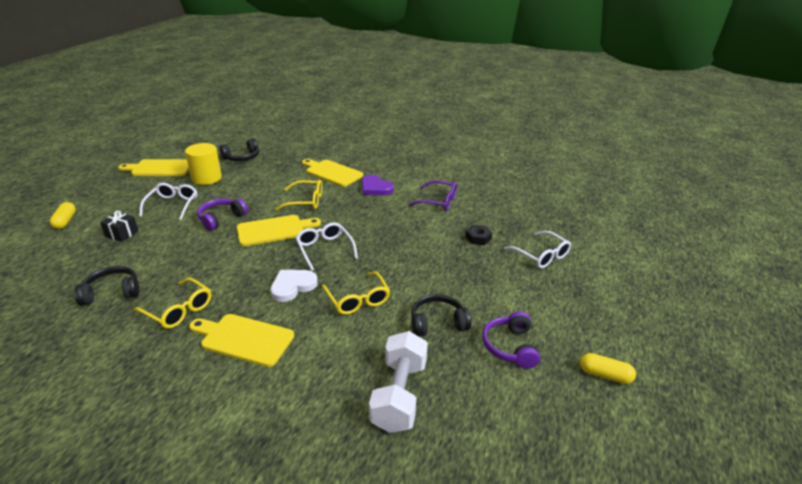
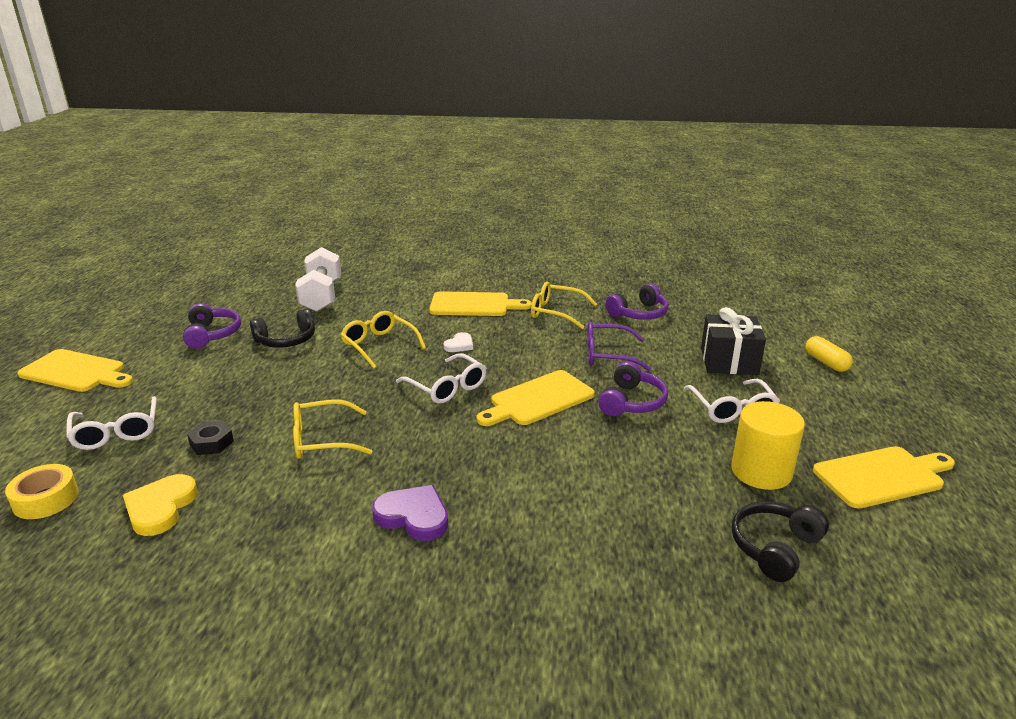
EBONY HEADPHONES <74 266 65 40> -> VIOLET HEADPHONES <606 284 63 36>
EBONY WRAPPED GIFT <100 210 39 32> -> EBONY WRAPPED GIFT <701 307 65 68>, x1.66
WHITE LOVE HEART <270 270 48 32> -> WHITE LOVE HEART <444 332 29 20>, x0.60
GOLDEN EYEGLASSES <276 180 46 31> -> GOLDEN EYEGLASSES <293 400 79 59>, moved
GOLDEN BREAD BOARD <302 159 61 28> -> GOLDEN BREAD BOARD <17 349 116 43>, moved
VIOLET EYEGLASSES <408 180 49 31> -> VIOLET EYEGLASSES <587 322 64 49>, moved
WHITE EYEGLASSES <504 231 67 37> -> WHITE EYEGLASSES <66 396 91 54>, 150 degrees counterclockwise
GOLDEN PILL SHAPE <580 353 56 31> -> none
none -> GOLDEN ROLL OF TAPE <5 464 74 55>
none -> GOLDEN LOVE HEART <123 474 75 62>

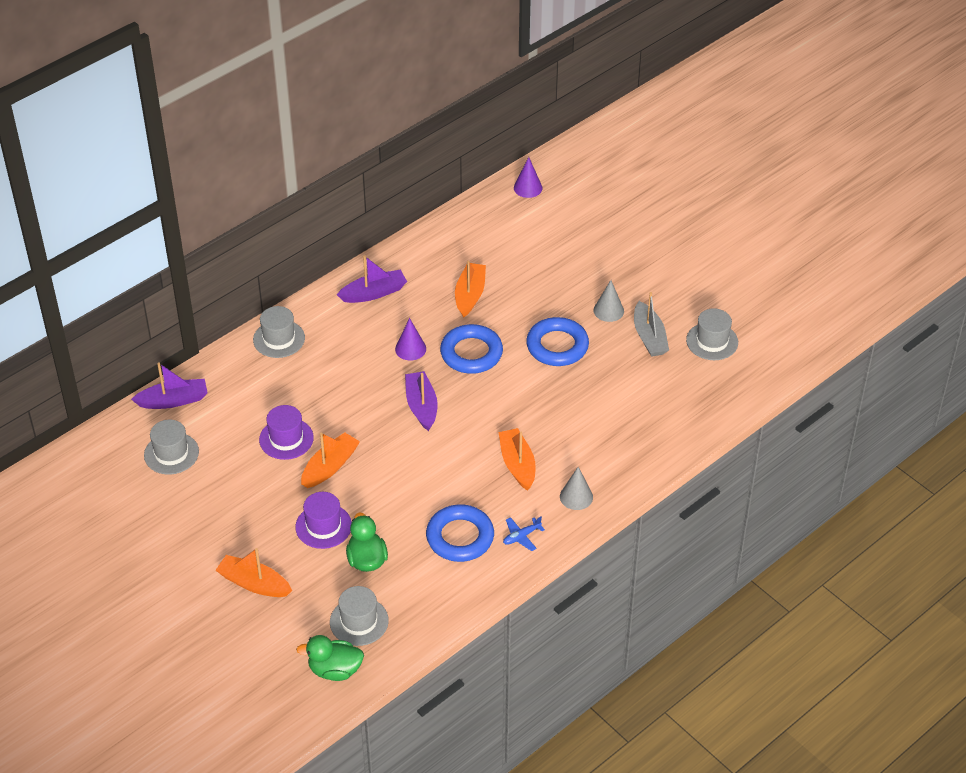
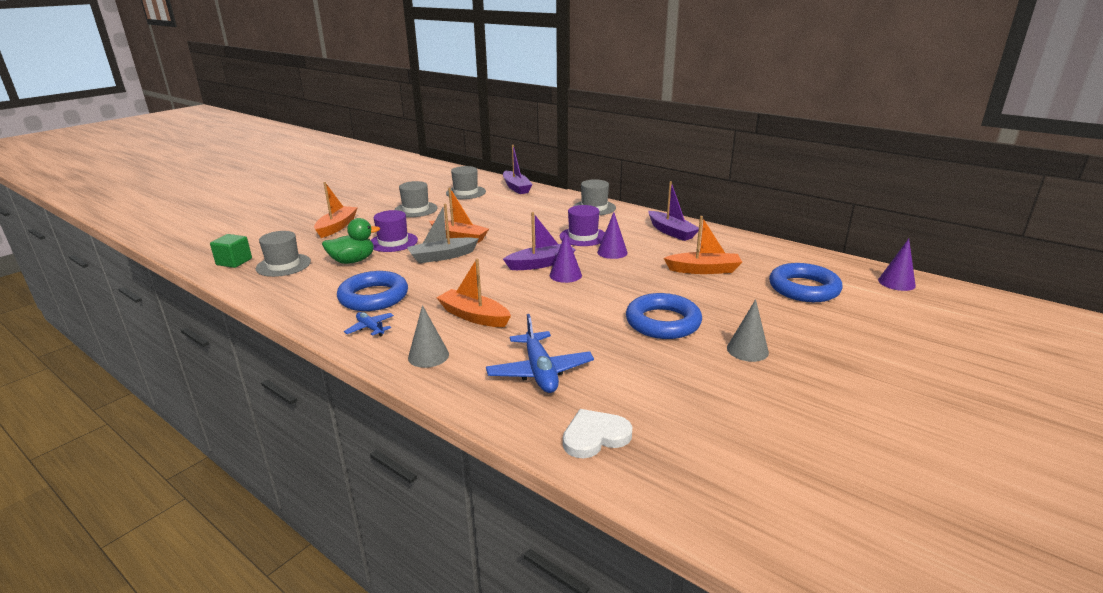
VIOLET TALL HAT <259 405 55 55> -> VIOLET TALL HAT <560 205 45 41>, moved
EMERALD TOY DUCK <296 635 68 46> -> EMERALD SOLID CUBE <210 234 42 34>
ROYAL BLUE RING <440 324 63 50> -> ROYAL BLUE RING <769 263 74 39>, moved
BRIGHT ORANGE BOAT <498 428 38 63> -> BRIGHT ORANGE BOAT <437 259 74 68>, 120 degrees counterclockwise
GRAY BOAT <634 292 35 65> -> GRAY BOAT <407 204 72 59>, moved
GRAY TALL HAT <686 308 52 52> -> GRAY TALL HAT <395 181 43 36>, moved
none -> ROYAL BLUE AEROPLANE <486 314 108 79>
none -> VIOLET CONE SHAPE <550 232 32 51>
none -> WHITE LOVE HEART <563 409 69 49>

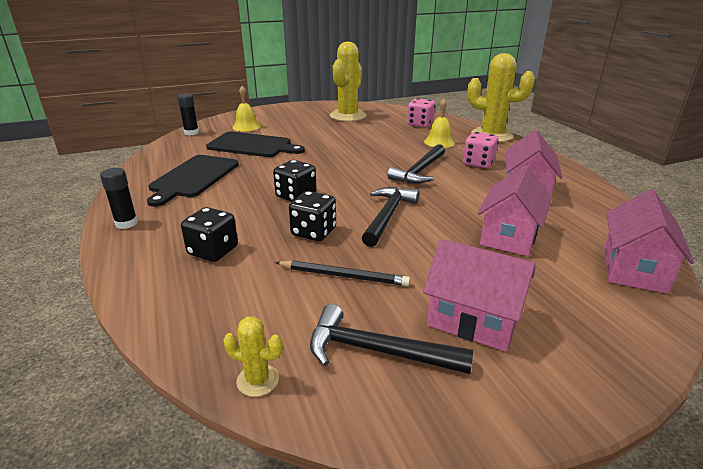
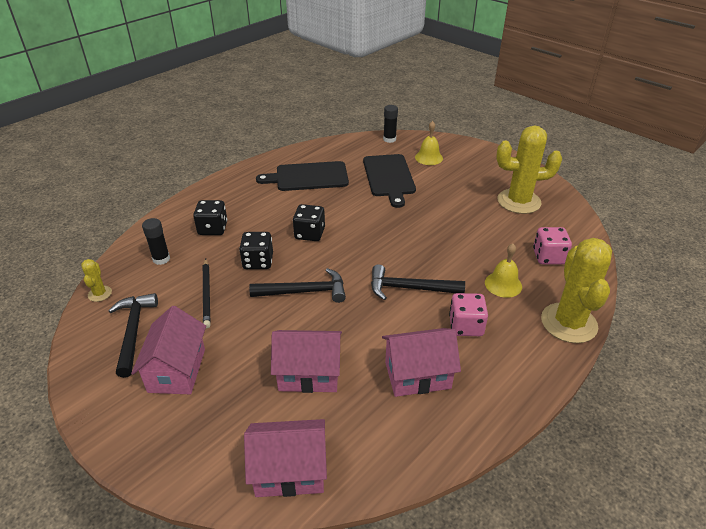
EBONY GLUE <100 168 38 61> -> EBONY GLUE <142 218 28 47>, moved

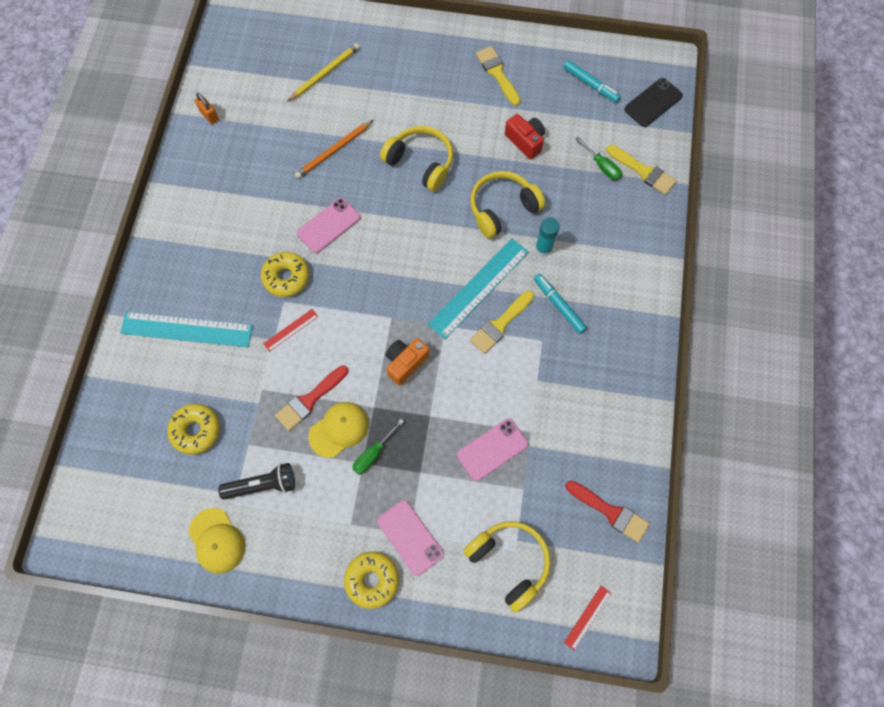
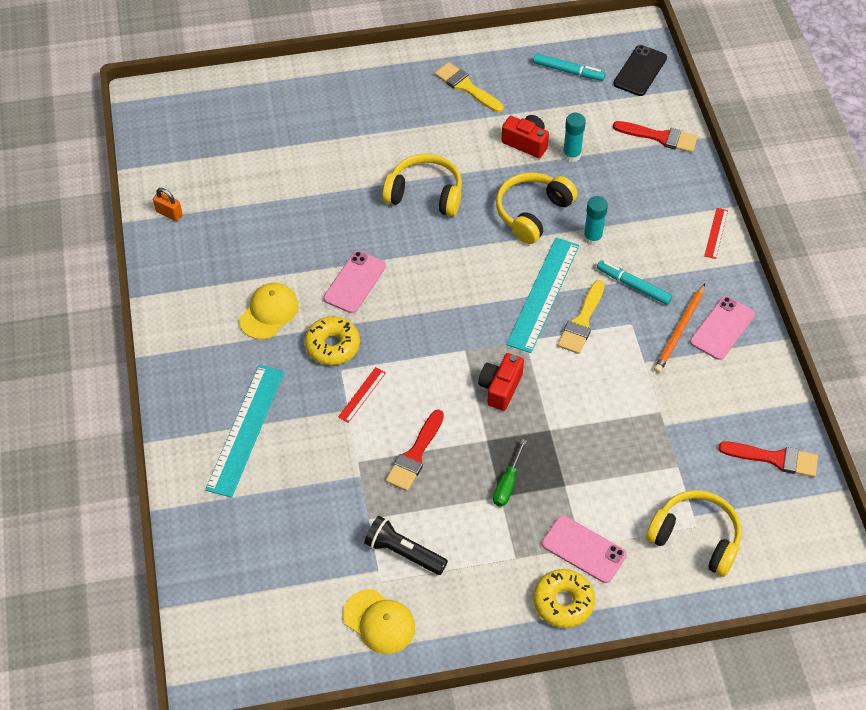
AQUA STRAIGHTEDGE <120 312 133 35> -> AQUA STRAIGHTEDGE <205 365 79 133>, 60 degrees counterclockwise
GOLDEN GLAZED DONUT <167 404 53 51> -> none
EBONY FLASHLIGHT <218 463 77 37> -> EBONY FLASHLIGHT <364 516 84 59>, 120 degrees counterclockwise
GOLDEN WOODEN PENCIL <287 43 73 59> -> none
BRIGHT ORANGE WOODEN PENCIL <295 120 78 59> -> BRIGHT ORANGE WOODEN PENCIL <654 284 51 89>, moved
GOLDEN BASEBALL CAP <308 402 61 56> -> GOLDEN BASEBALL CAP <239 283 60 57>, moved
BRIGHT ORANGE CAMERA <385 338 44 47> -> CRIMSON CAMERA <478 353 46 58>
ROSE-PINK PHONE <457 418 71 63> -> ROSE-PINK PHONE <690 296 65 64>, moved
CRIMSON STRAIGHTEDGE <564 586 47 64> -> CRIMSON STRAIGHTEDGE <704 208 24 51>, moved
EMERALD FLAT SCREWDRIVER <575 137 47 44> -> none
GOLDEN PAINTBRUSH <606 145 70 50> -> CRIMSON PAINTBRUSH <613 121 85 32>
none -> AQUA GLUE <563 113 23 49>

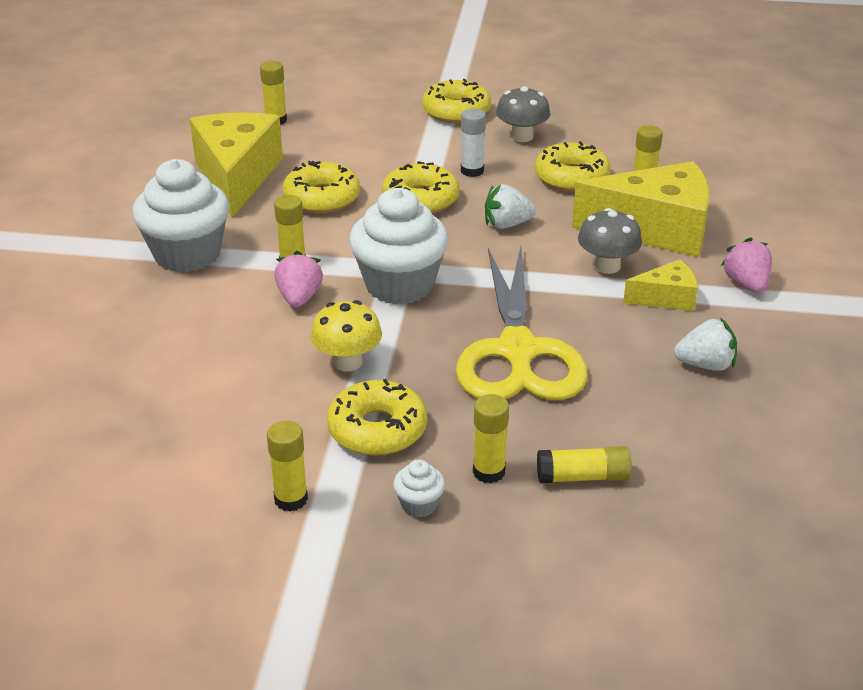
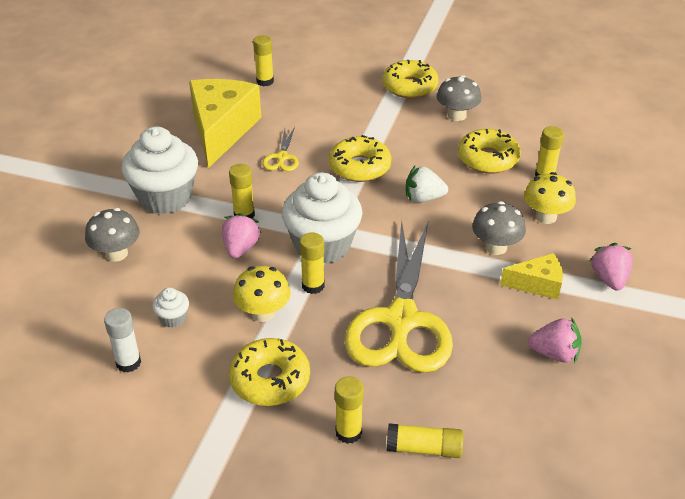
GOLDEN GLUE <267 421 41 90> -> GOLDEN GLUE <300 233 25 61>, moved
GOLDEN GLAZED DONUT <283 161 77 52> -> GOLDEN PAIR OF SCISSORS <262 127 37 44>
WHITE CUPCAKE <393 459 52 59> -> WHITE CUPCAKE <152 288 37 40>, moved
WHITE GLUE <461 108 25 69> -> WHITE GLUE <104 308 37 65>, moved
GOLDEN PIECE OF CHEESE <572 161 138 96> -> GOLDEN FUNGUS <524 172 52 52>
WHITE TOY STRAWBERRY <674 318 63 53> -> ROSE-PINK TOY STRAWBERRY <528 317 54 46>
none -> GRAY FUNGUS <85 208 54 54>

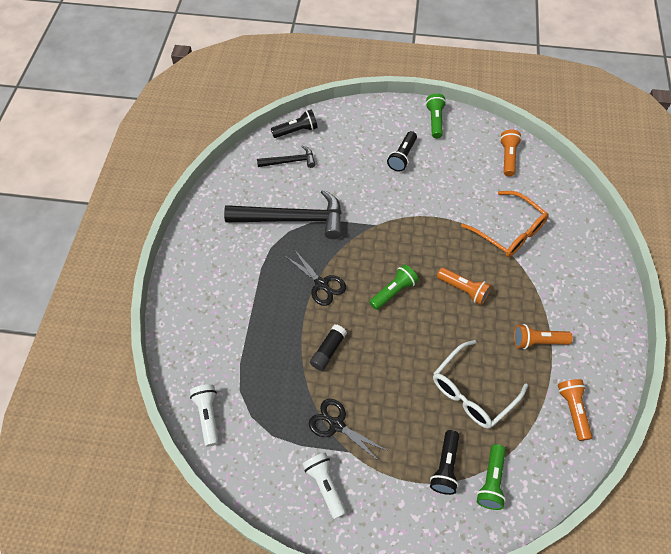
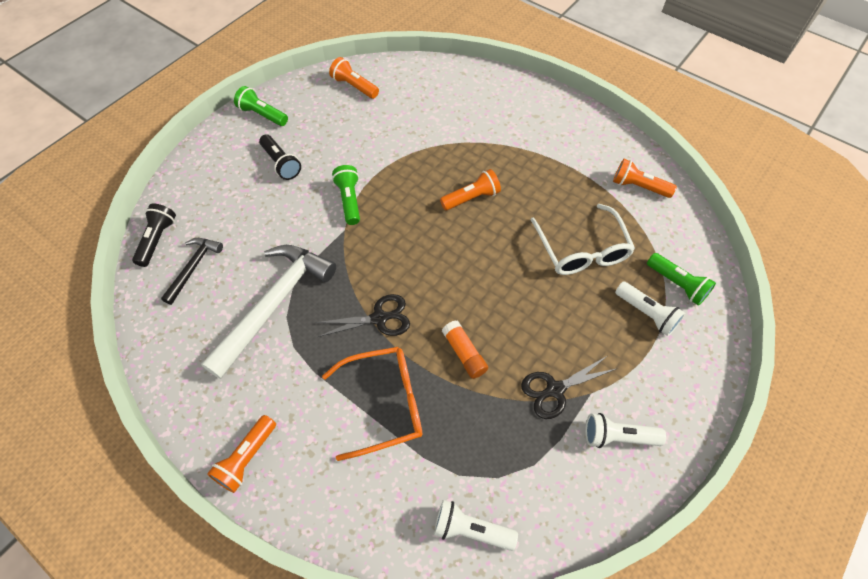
EBONY HAMMER <224 189 118 50> -> WHITE HAMMER <201 245 135 134>
EBONY GLUE <310 324 37 47> -> BRIGHT ORANGE GLUE <442 320 46 59>
EMERALD FLASHLIGHT <369 264 50 46> -> EMERALD FLASHLIGHT <332 165 28 60>, moved
EBONY FLASHLIGHT <430 430 29 65> -> WHITE FLASHLIGHT <615 282 70 54>
BRIGHT ORANGE EYEGLASSES <461 191 87 66> -> BRIGHT ORANGE EYEGLASSES <322 347 100 114>, moved
BRIGHT ORANGE FLASHLIGHT <514 324 59 25> -> BRIGHT ORANGE FLASHLIGHT <207 415 69 78>, moved

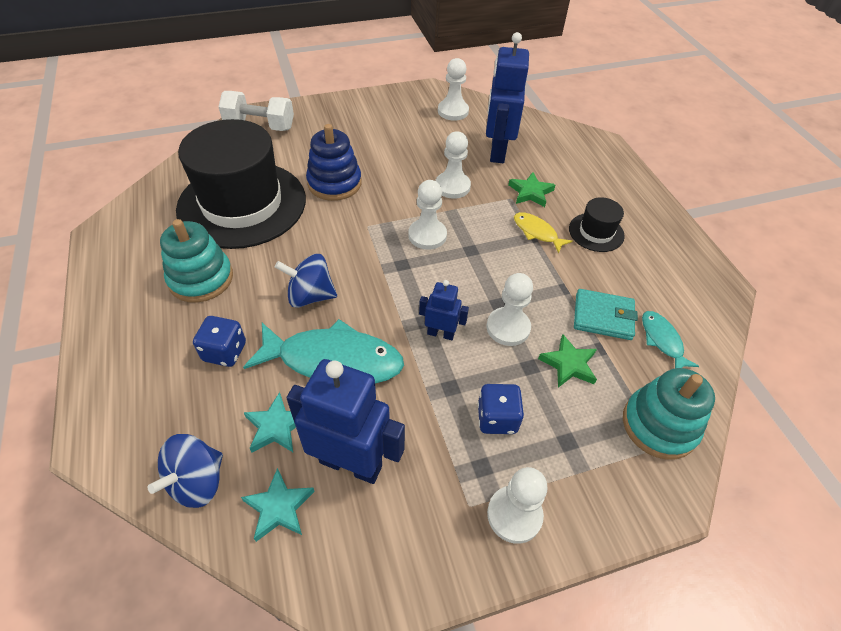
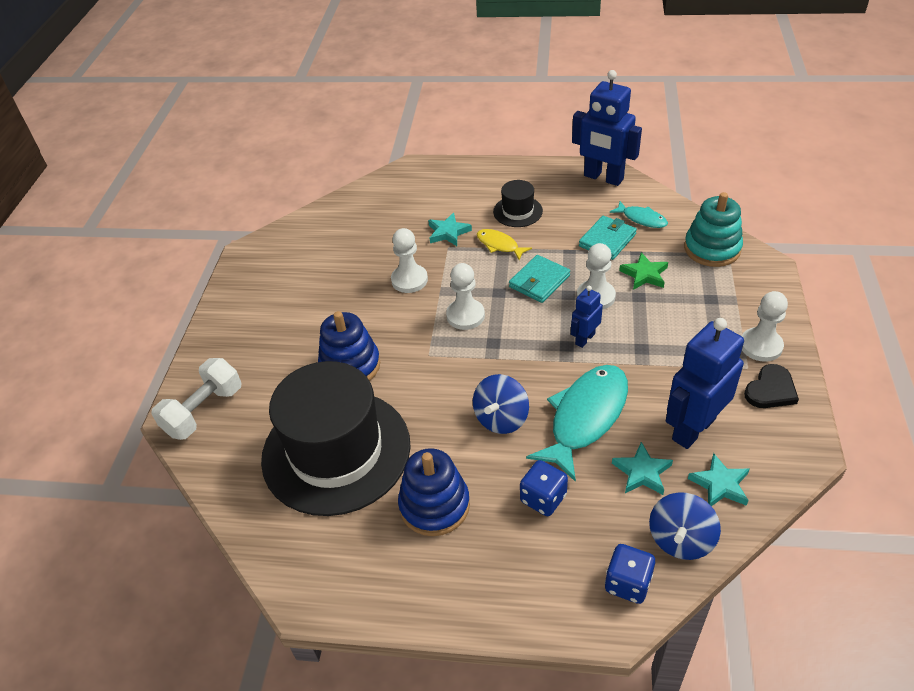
ROYAL BLUE WHIRLIGIG <148 434 75 74> -> ROYAL BLUE WHIRLIGIG <649 492 72 68>, 60 degrees clockwise
AQUA RING STACKER <160 219 73 84> -> ROYAL BLUE RING STACKER <398 448 72 88>
WHITE PAWN <438 58 31 63> -> none
ROYAL BLUE DICE <478 384 46 50> -> ROYAL BLUE DICE <605 544 50 60>, moved
ROYAL BLUE TOY ROBOT <486 32 43 131> -> ROYAL BLUE TOY ROBOT <572 70 70 116>, moved
EMERALD STAR <508 172 47 35> -> AQUA STAR <428 213 44 33>
GOLDEN TOY FISH <514 212 59 42> -> GOLDEN TOY FISH <477 229 55 31>, 60 degrees clockwise
AQUA TOY FISH <642 311 57 57> -> AQUA TOY FISH <610 201 58 27>, 150 degrees counterclockwise
none -> AQUA WALLET <509 255 61 48>
none -> EBONY LOVE HEART <744 364 55 44>

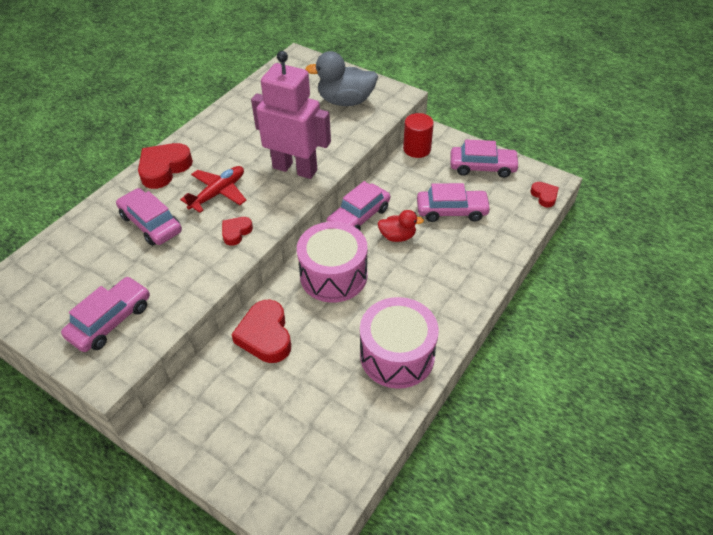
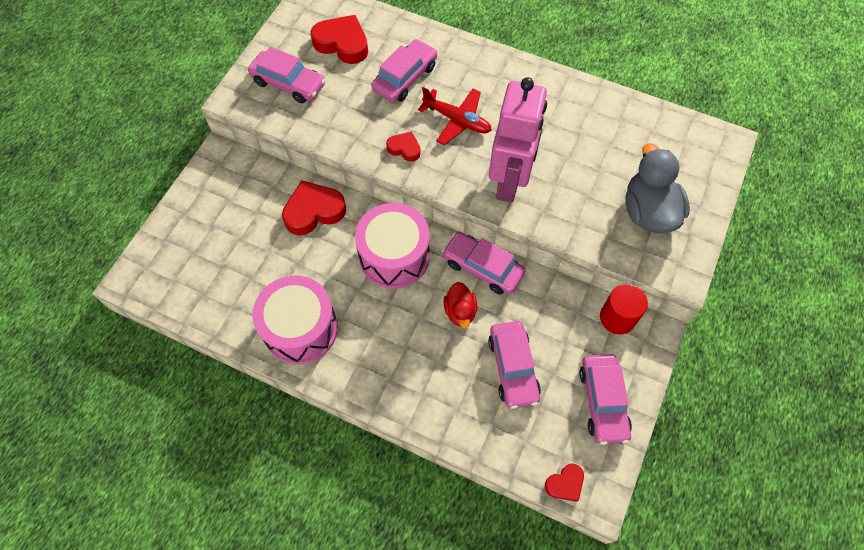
CRIMSON LOVE HEART <138 143 55 46> -> CRIMSON LOVE HEART <311 15 57 49>, moved

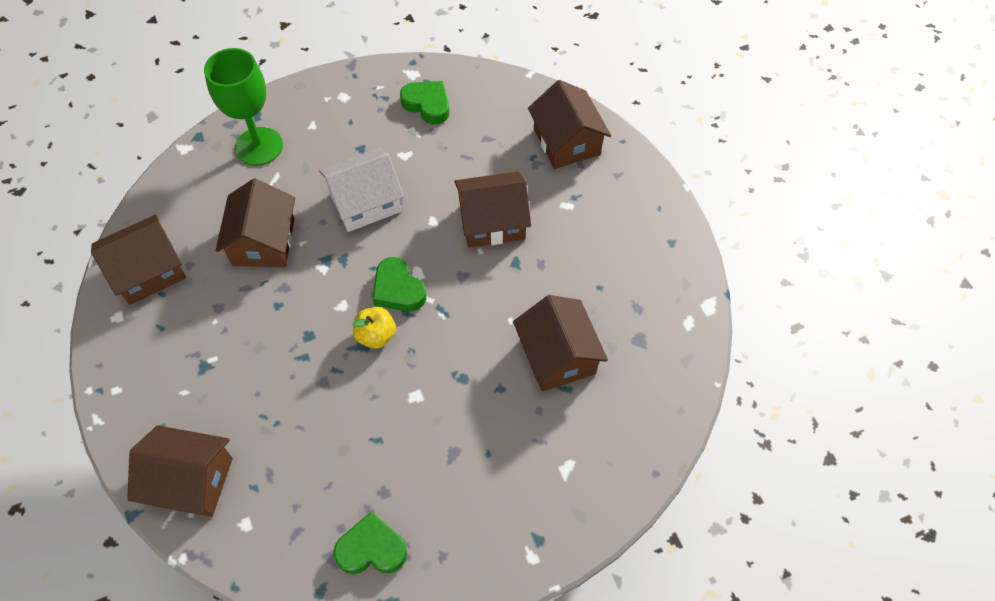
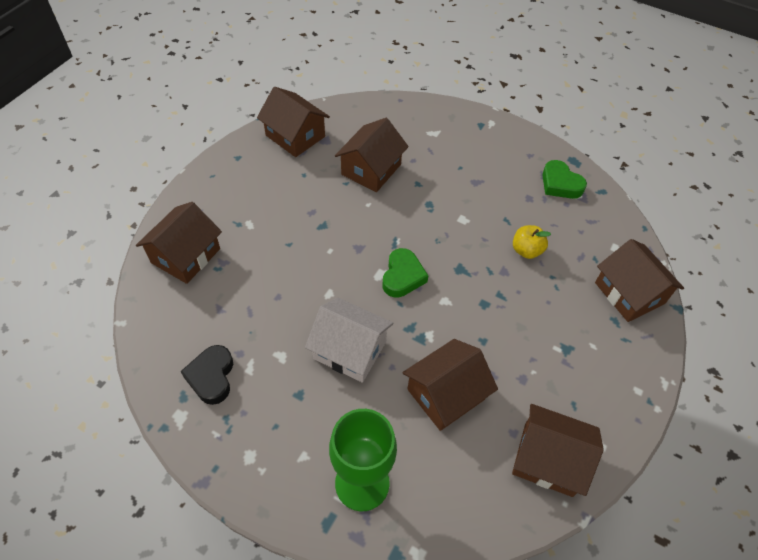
GOLDEN APPLE FRUIT <352 307 44 42> -> GOLDEN APPLE FRUIT <513 225 38 34>, moved
EMERALD LOVE HEART <400 81 49 44> -> EBONY LOVE HEART <180 345 53 60>
BROWN HOUSE <454 172 77 76> -> BROWN HOUSE <257 87 73 70>, moved

